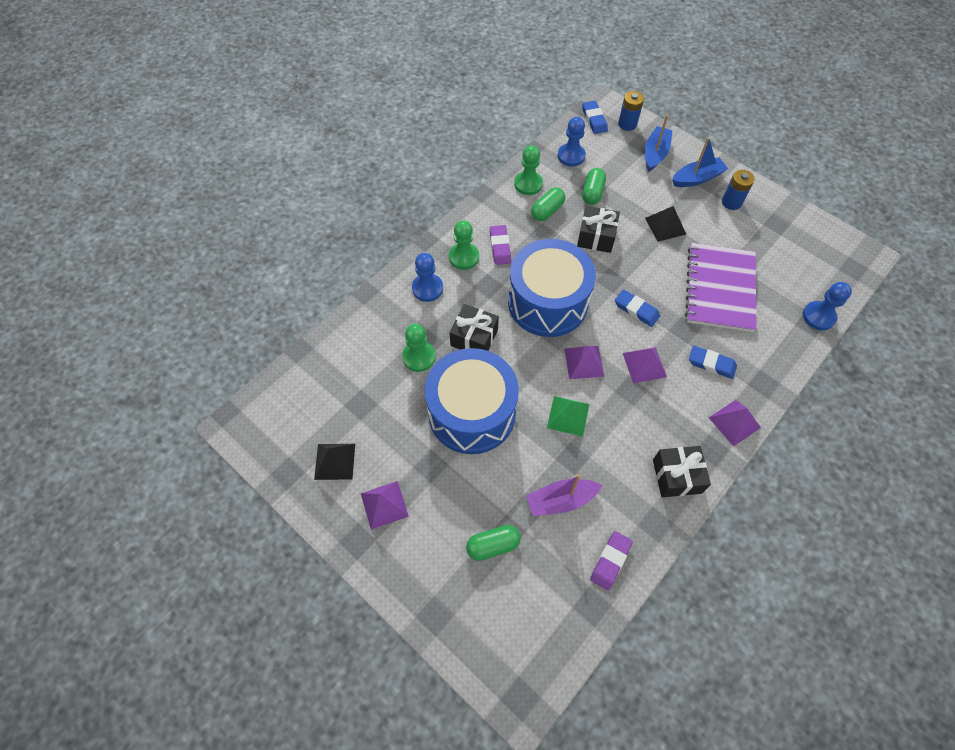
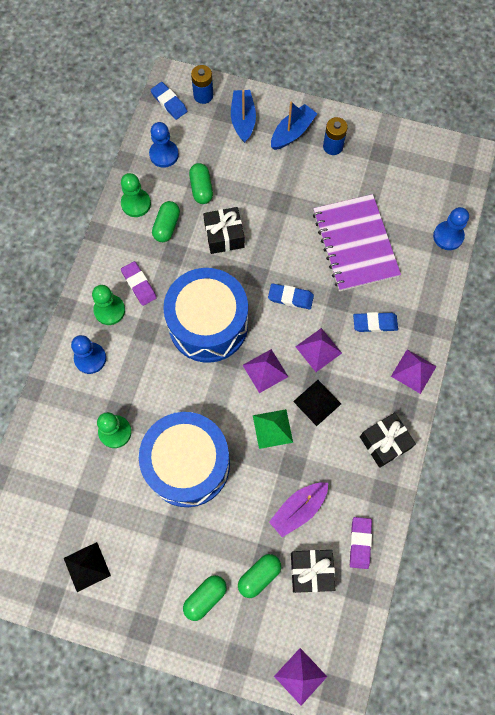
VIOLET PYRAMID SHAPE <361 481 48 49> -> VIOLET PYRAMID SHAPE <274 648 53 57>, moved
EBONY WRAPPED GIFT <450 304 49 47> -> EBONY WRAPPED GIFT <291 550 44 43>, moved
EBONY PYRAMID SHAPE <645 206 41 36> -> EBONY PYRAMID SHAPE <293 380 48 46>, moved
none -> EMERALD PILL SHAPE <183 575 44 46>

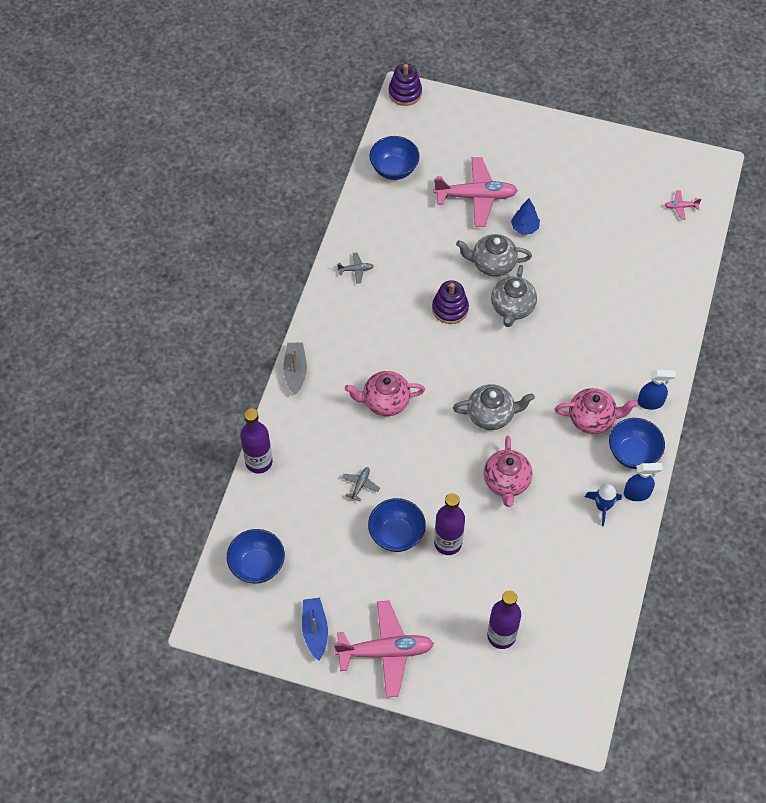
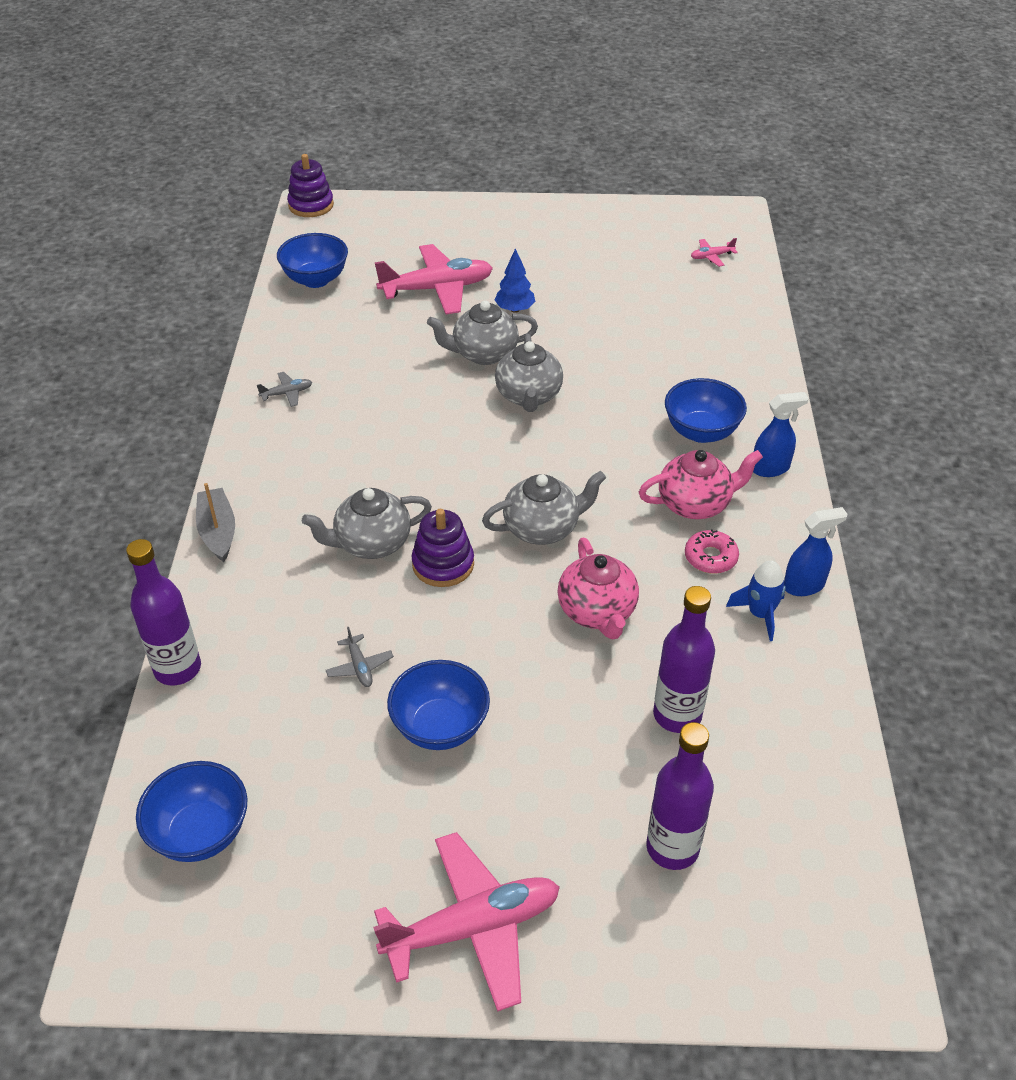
ROYAL BLUE BOAT <302 598 26 63> -> none
GRAY AEROPLANE <342 467 38 34> -> GRAY AEROPLANE <326 627 68 60>, 150 degrees clockwise
ROSE-PINK TEA POT <345 371 80 45> -> GRAY TEA POT <302 488 130 71>
VIOLET RING STACKER <432 280 37 44> -> VIOLET RING STACKER <412 509 62 78>, moved
VIOLET DRINK BOTTLE <434 493 31 62> -> VIOLET DRINK BOTTLE <653 586 62 147>, moved
ROYAL BLUE DEEP DISH <609 418 56 51> -> ROYAL BLUE DEEP DISH <665 378 82 65>, moved
none -> ROSE-PINK GLAZED DONUT <685 529 54 45>

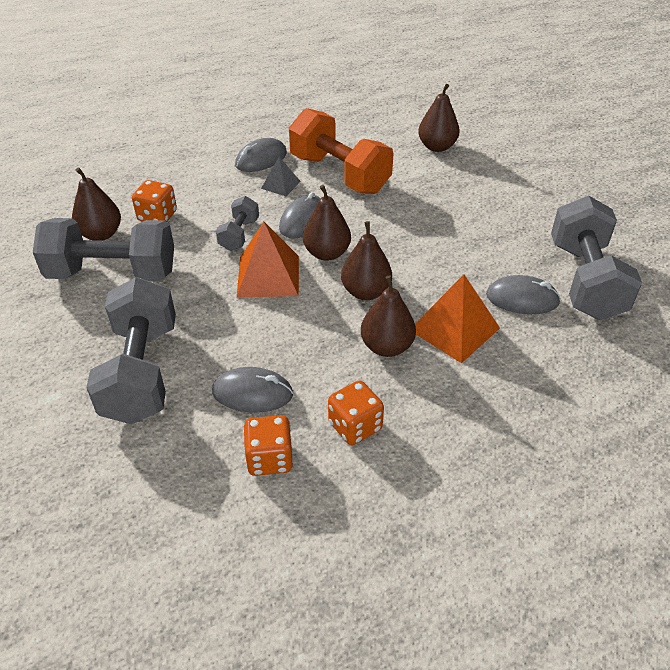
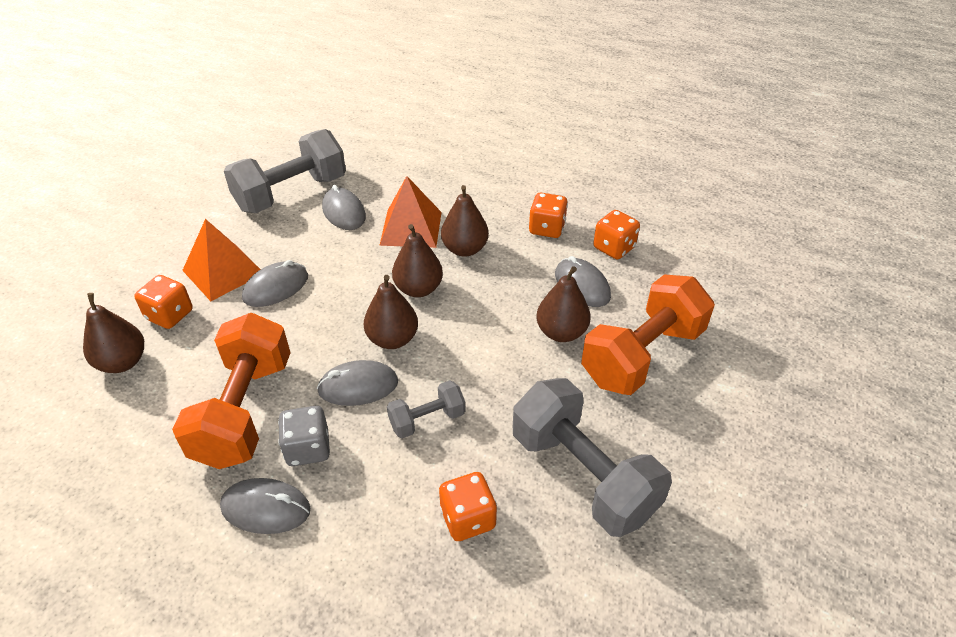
BROWN PEAR FRUIT <72 167 49 74> -> BROWN PEAR FRUIT <536 266 55 76>, moved
GRAY DUMBBELL <86 277 90 147> -> BRIGHT ORANGE DUMBBELL <581 274 134 121>
BRIGHT ORANGE PYRAMID SHAPE <237 221 62 77> -> BRIGHT ORANGE PYRAMID SHAPE <182 219 79 82>, moved
GRAY PYRAMID SHAPE <261 157 40 39> -> GRAY DICE <278 406 52 60>
none -> BRIGHT ORANGE DICE <134 275 59 54>
none -> GRAY PC MOUSE <242 260 66 47>

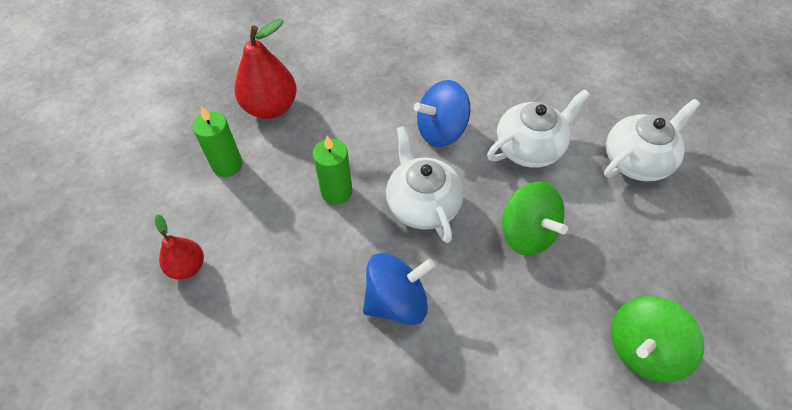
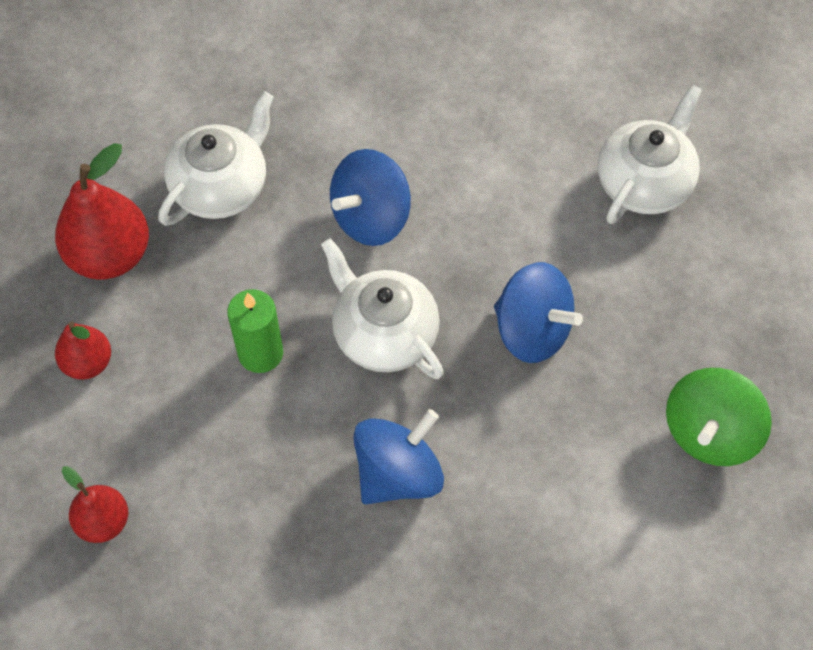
EMERALD CANDLE <192 106 51 71> -> CRIMSON PEAR FRUIT <55 321 56 59>
WHITE TEA POT <487 89 103 79> -> WHITE TEA POT <158 91 116 135>, moved
EMERALD WHIRLIGIG <502 181 66 74> -> ROYAL BLUE WHIRLIGIG <494 262 89 101>

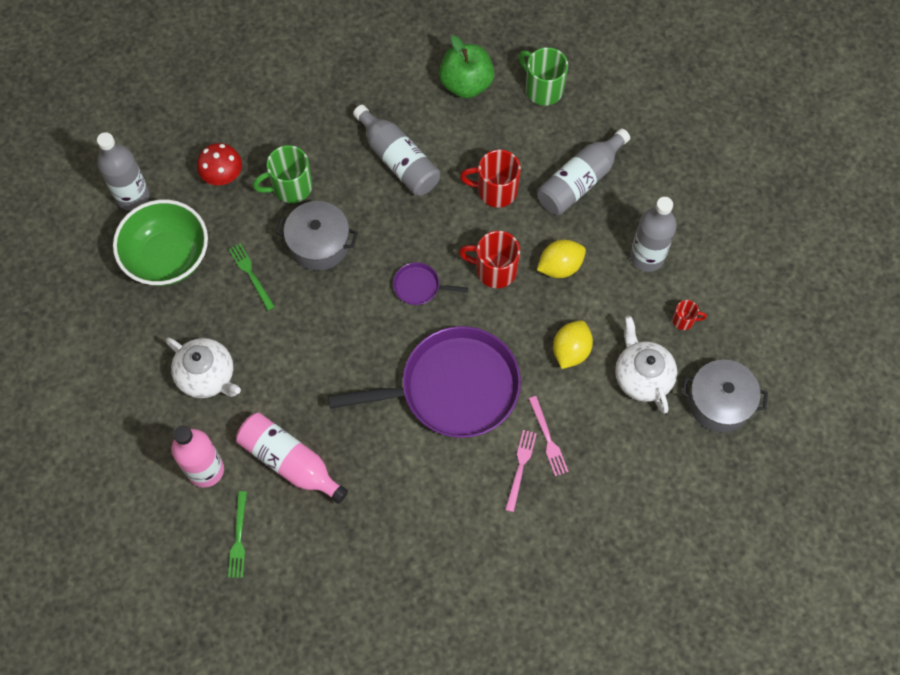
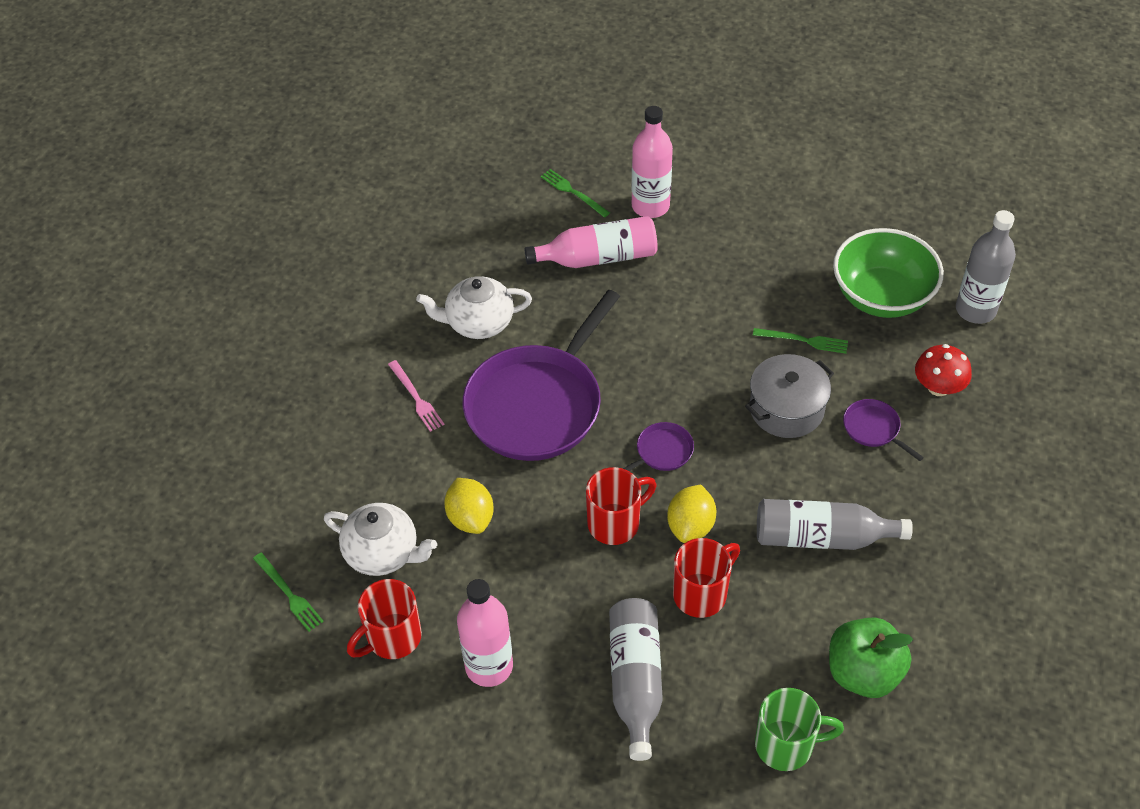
WHITE TEA POT <166 337 75 61> -> WHITE TEA POT <416 276 116 63>, moved
EMERALD MUG <253 145 59 58> -> VIOLET PAN <843 399 81 62>
ROSE-PINK TABLE FORK <529 396 40 80> -> none
GOLDEN TOY LEMON <537 240 49 38> -> GOLDEN TOY LEMON <667 485 49 58>, moved
GRAY DRINK BOTTLE <630 197 47 75> -> ROSE-PINK DRINK BOTTLE <457 579 56 108>
CRIMSON MUG <672 300 35 30> -> CRIMSON MUG <347 579 75 80>, x1.88
GRAY COOKING POT <682 360 86 72> -> EMERALD TABLE FORK <253 553 71 79>

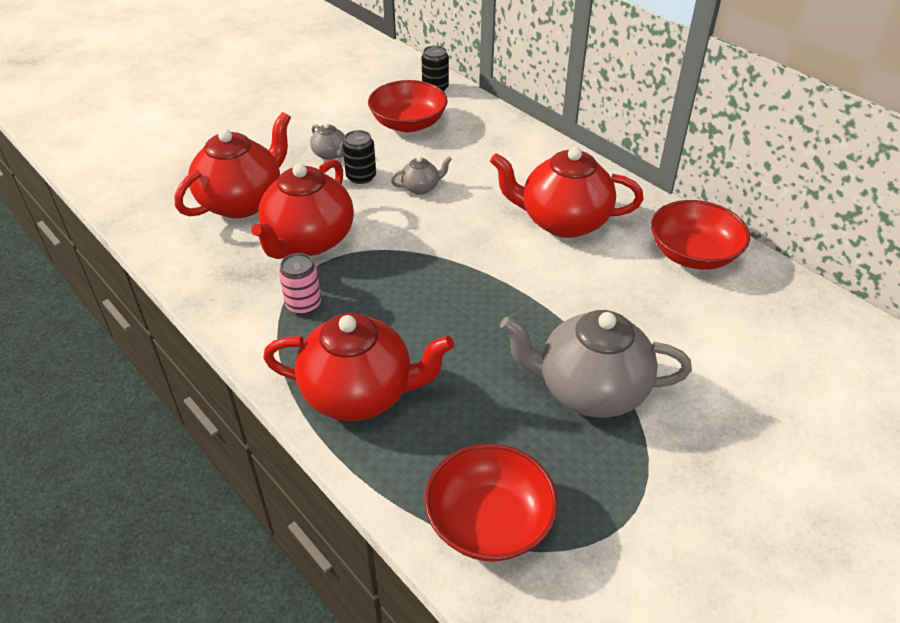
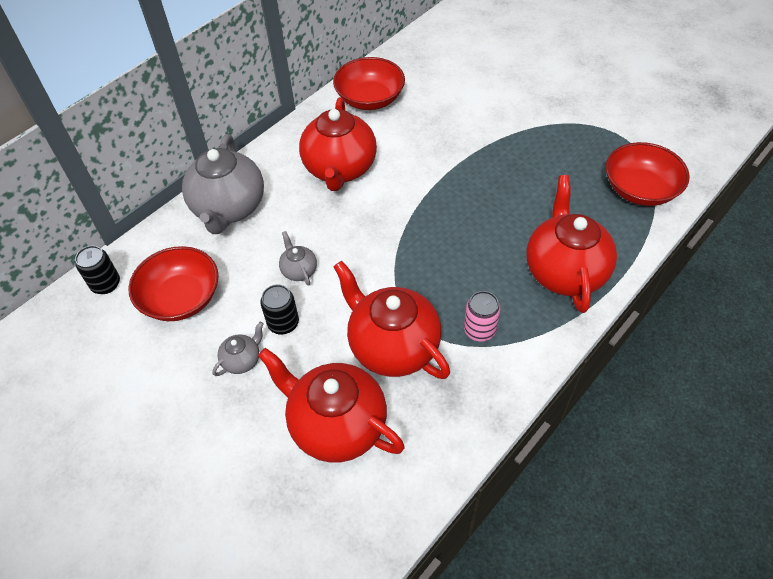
CRIMSON TEA POT <251 159 103 100> -> CRIMSON TEA POT <333 261 117 118>, 150 degrees counterclockwise
GRAY TEA POT <500 310 192 108> -> GRAY TEA POT <182 134 82 100>, moved

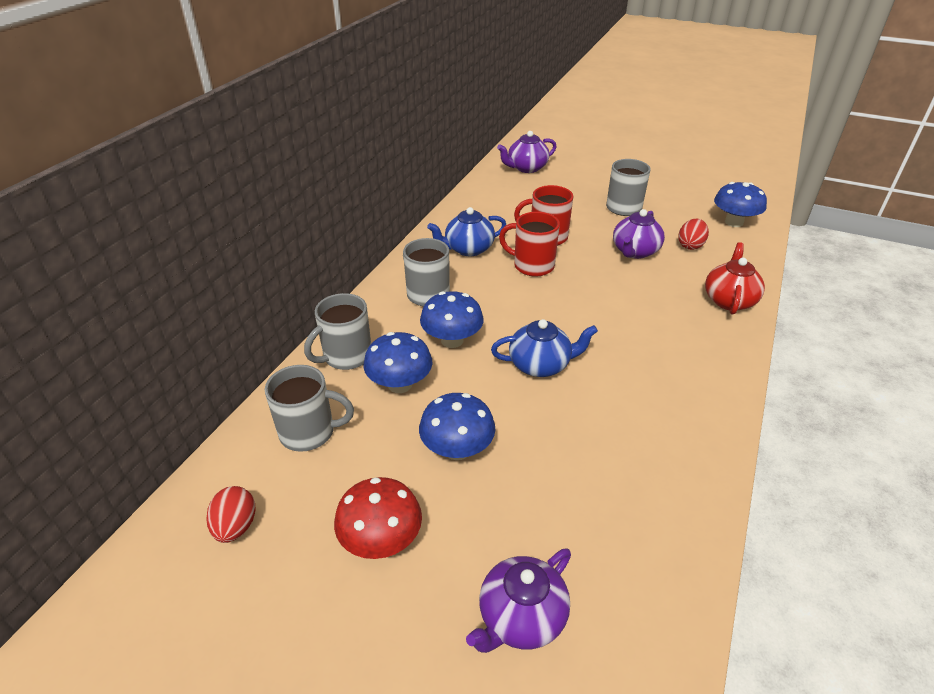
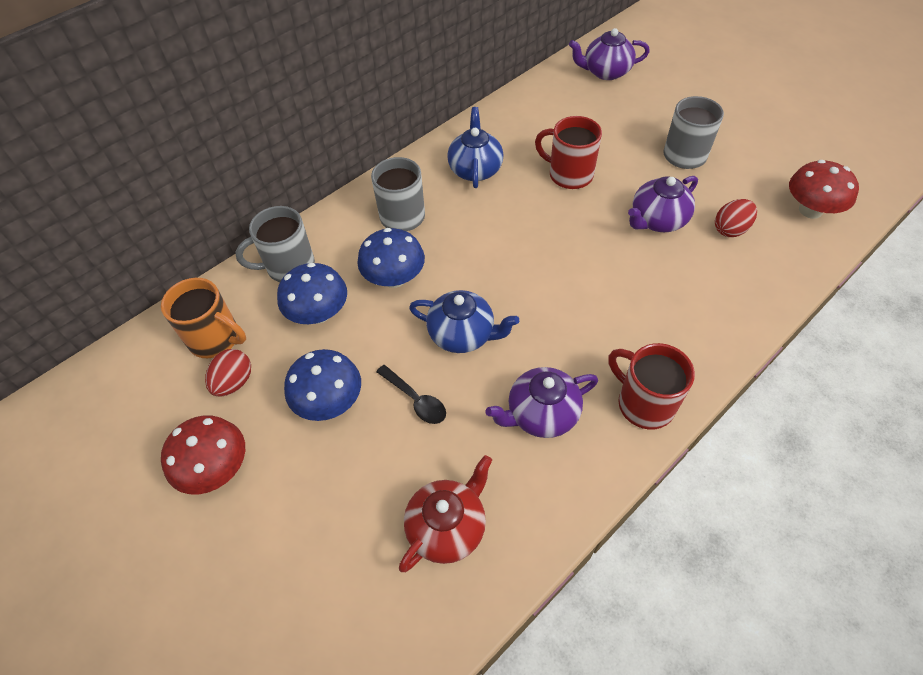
CRIMSON EGG SHAPE <206 486 49 57> -> CRIMSON EGG SHAPE <205 349 46 48>, moved
GRAY MUG <265 365 89 87> -> BRIGHT ORANGE MUG <161 278 85 80>
ROYAL BLUE TEA POT <427 207 79 49> -> ROYAL BLUE TEA POT <447 107 57 81>, 90 degrees clockwise
VIOLET TEA POT <466 548 105 105> -> VIOLET TEA POT <485 367 113 71>, moved
CRIMSON MUG <499 212 61 65> -> CRIMSON MUG <609 343 86 87>, moved
CRIMSON TEA POT <705 242 60 73> -> CRIMSON TEA POT <399 455 93 117>, moved
ROYAL BLUE FUNGUS <714 182 53 45> -> CRIMSON FUNGUS <789 160 70 59>
none -> EBONY TABLESPOON <376 365 70 59>

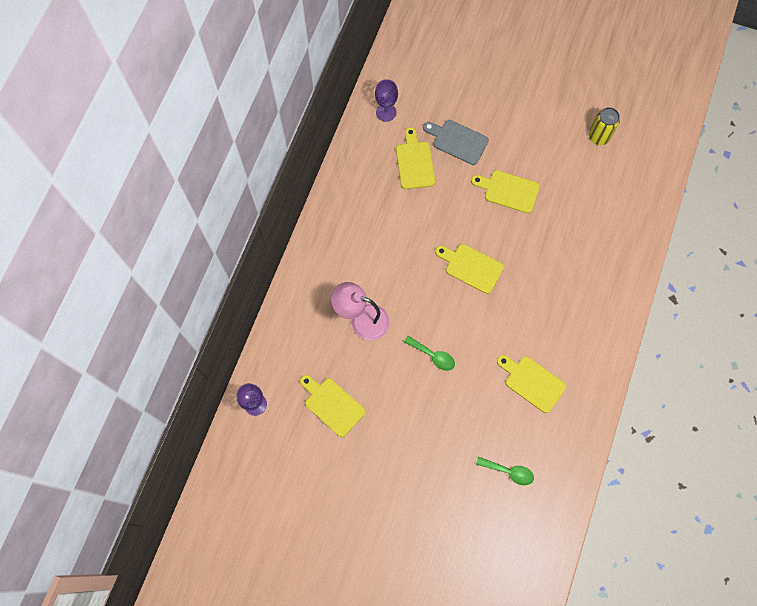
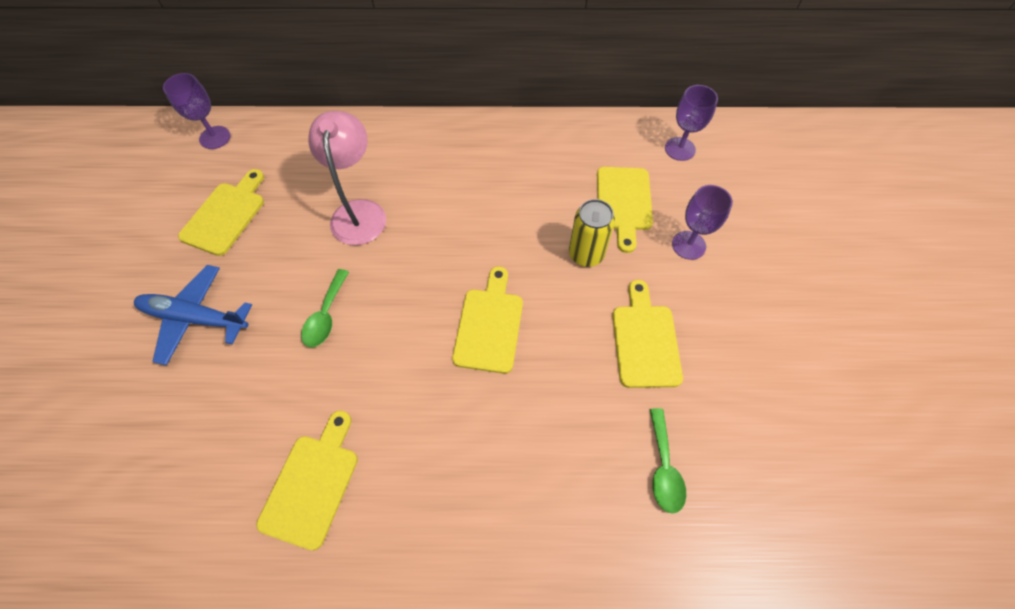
GOLDEN BREAD BOARD <396 127 39 62> -> GOLDEN BREAD BOARD <597 167 56 86>, 120 degrees clockwise
GRAY BREAD BOARD <423 120 66 45> -> VIOLET WINE GLASS <672 185 61 75>
EMERALD TABLESPOON <476 457 58 28> -> EMERALD TABLESPOON <649 408 37 106>, moved
GOLDEN CAN <589 107 31 38> -> GOLDEN CAN <569 199 46 68>, moved
none -> ROYAL BLUE AEROPLANE <134 265 118 101>

